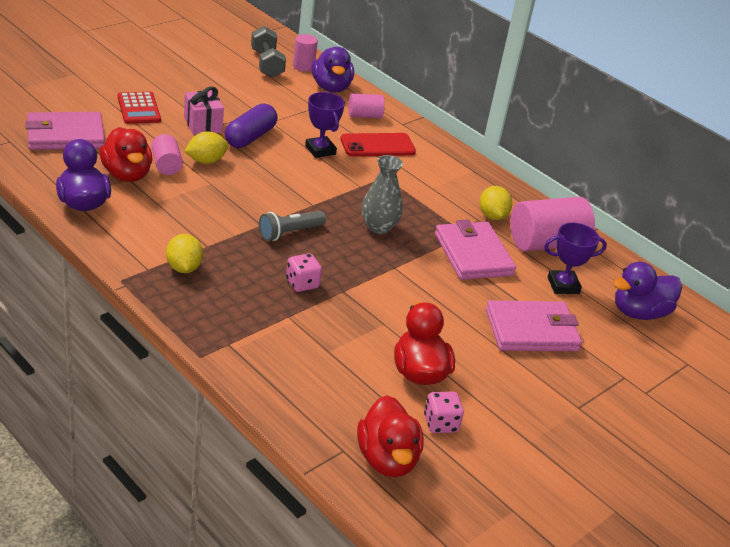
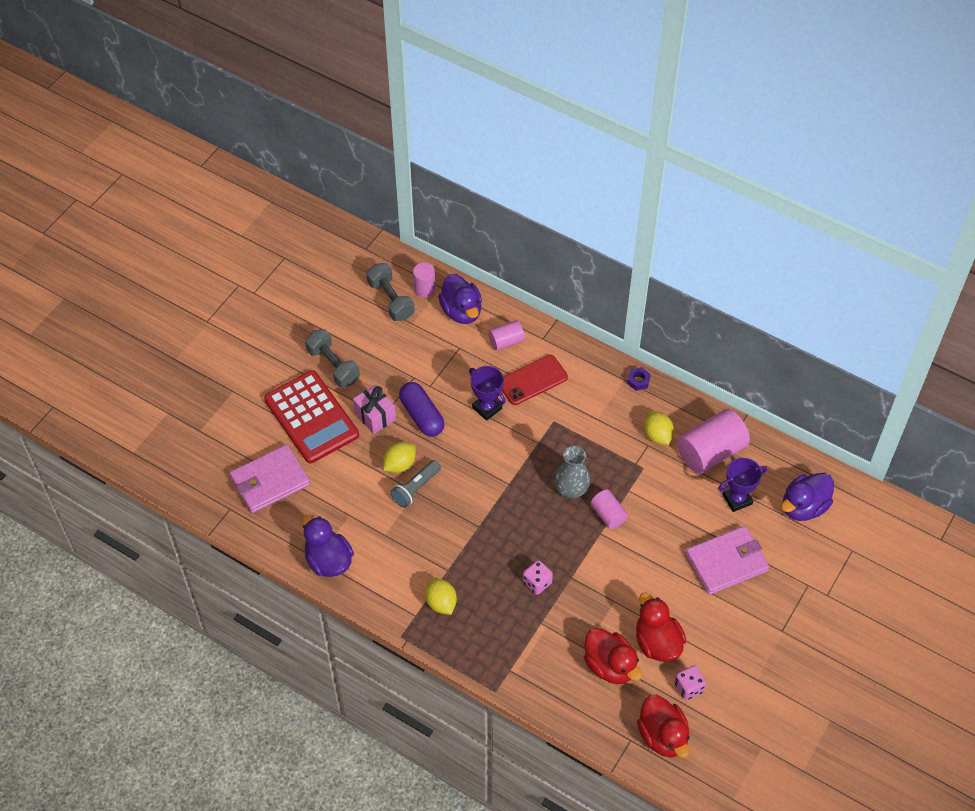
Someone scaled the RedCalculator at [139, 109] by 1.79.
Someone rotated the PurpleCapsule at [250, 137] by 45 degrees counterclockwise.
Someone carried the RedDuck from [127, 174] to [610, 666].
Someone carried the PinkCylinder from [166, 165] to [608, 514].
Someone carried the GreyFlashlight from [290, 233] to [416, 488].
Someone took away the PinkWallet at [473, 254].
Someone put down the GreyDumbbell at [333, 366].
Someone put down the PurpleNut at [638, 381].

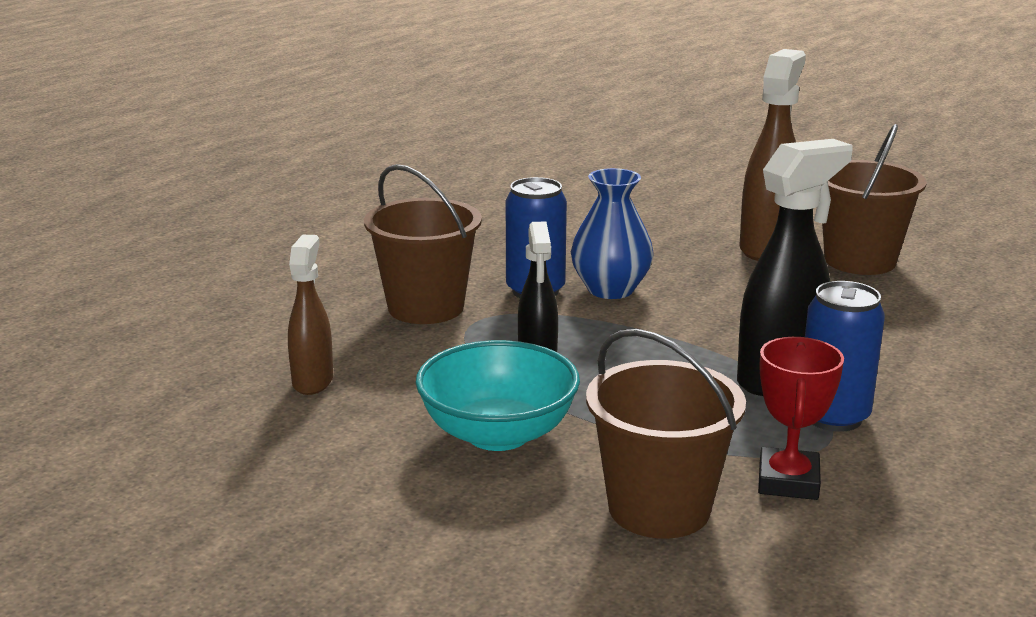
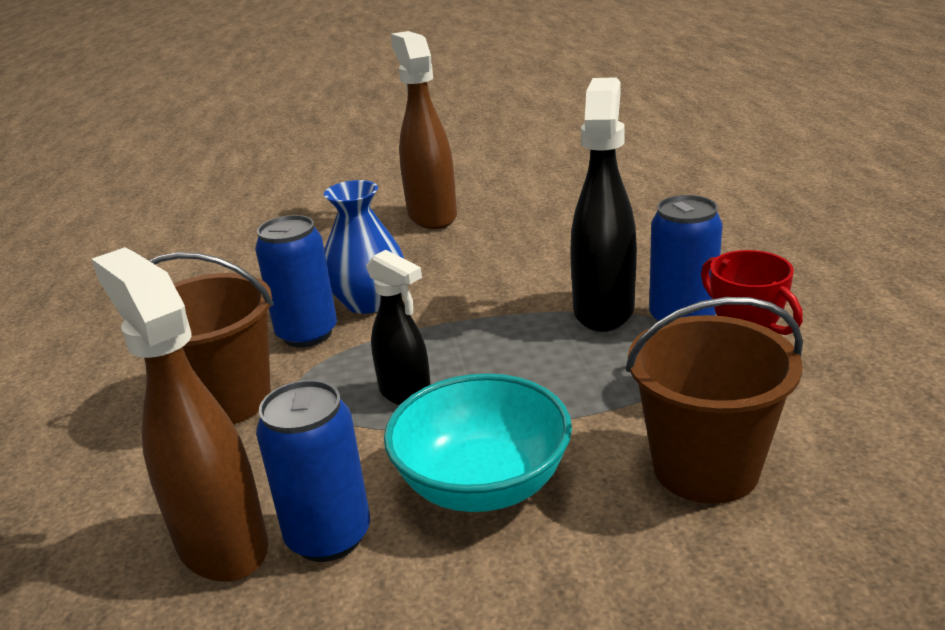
Someone took away the BrownBucket at [860, 261].
Someone scaled the BrownSprayBottle at [313, 381] by 1.64.
Someone put down the BlueCan at [329, 536].

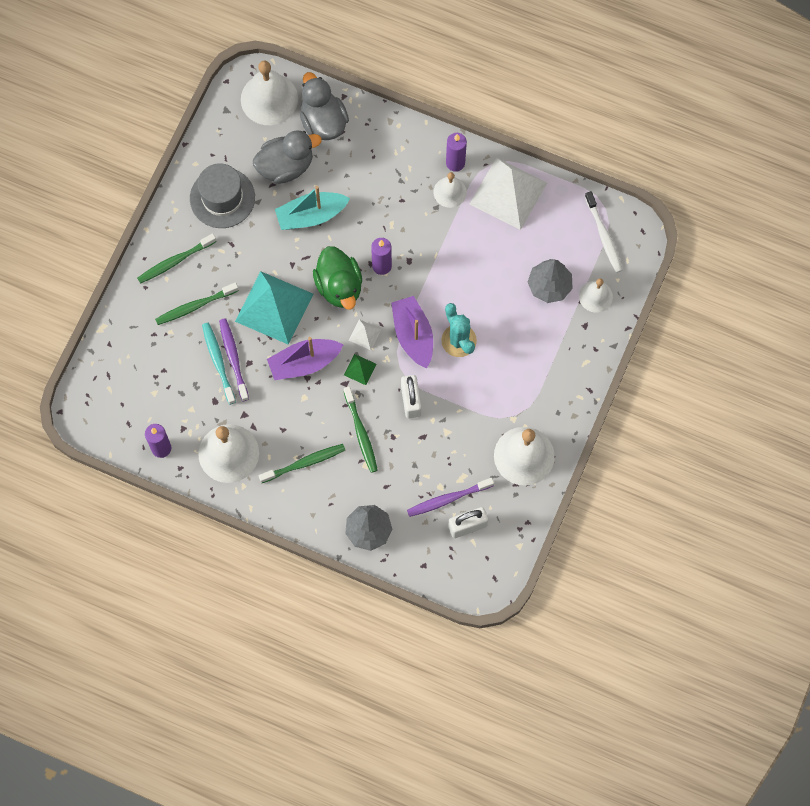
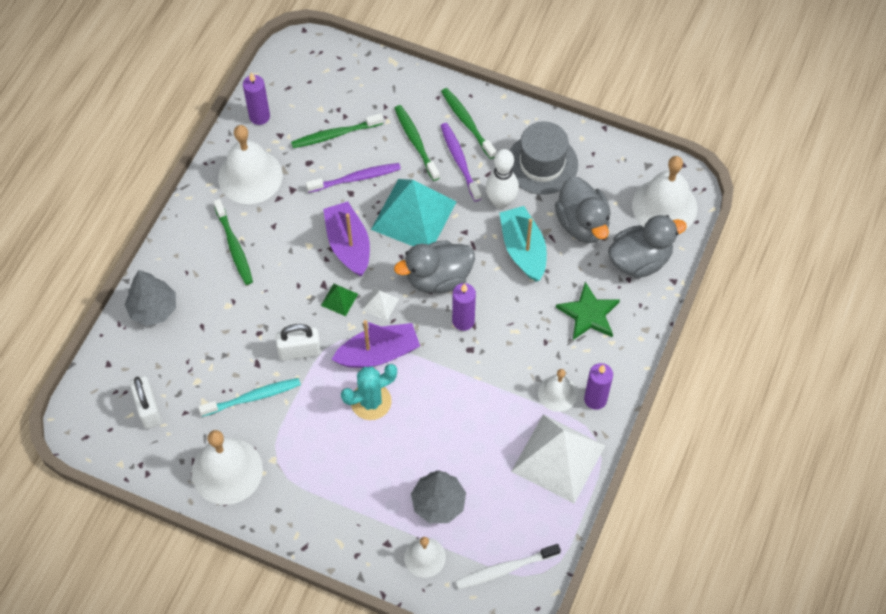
Someone repainted the GreenDuck at [339, 286], which became the GreyDuck at [438, 278].
Someone carried the TurquoiseToothbrush from [218, 362] to [253, 397].
Someone carried the GreenToothbrush from [361, 433] to [335, 135].
Someone carried the PurpleToothbrush from [448, 499] to [459, 161].
Someone put down the WhiteBowlingPin at [501, 202].
Someone put down the GreenStar at [589, 314].

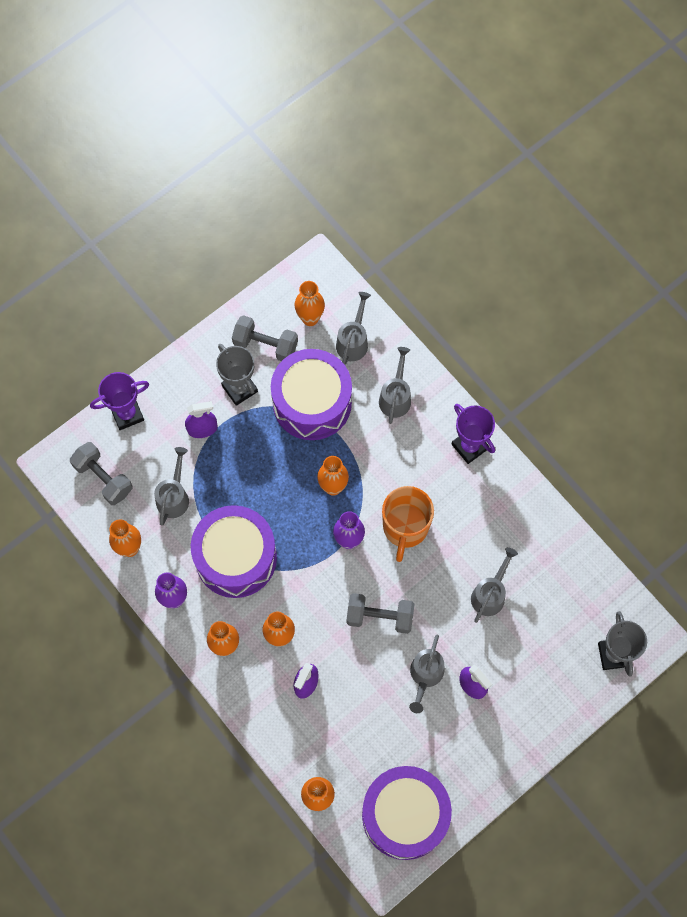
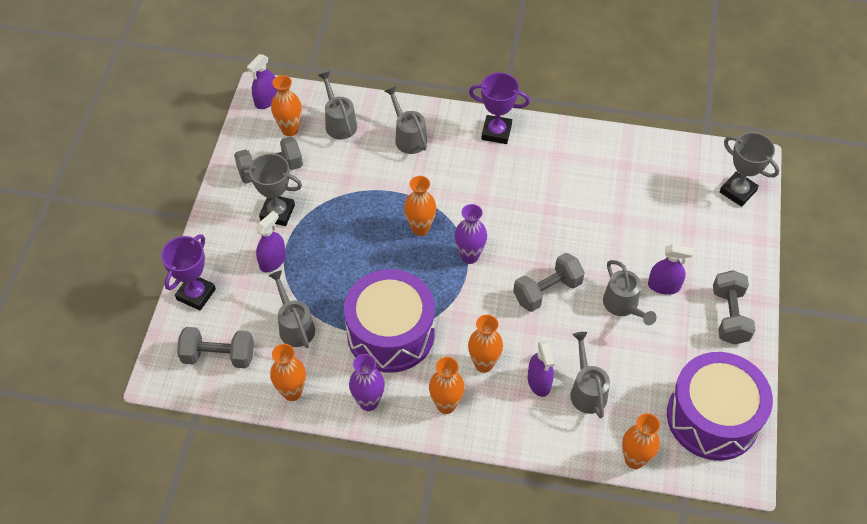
Someone took away the PurpleDrum at [312, 402].
Someone took away the OrangeMug at [405, 528].
Someone carried the GreyWateringCan from [490, 594] to [587, 390].
Someone put down the PurpleSprayBottle at [266, 100].
Someone put down the GreyDumbbell at [729, 316].

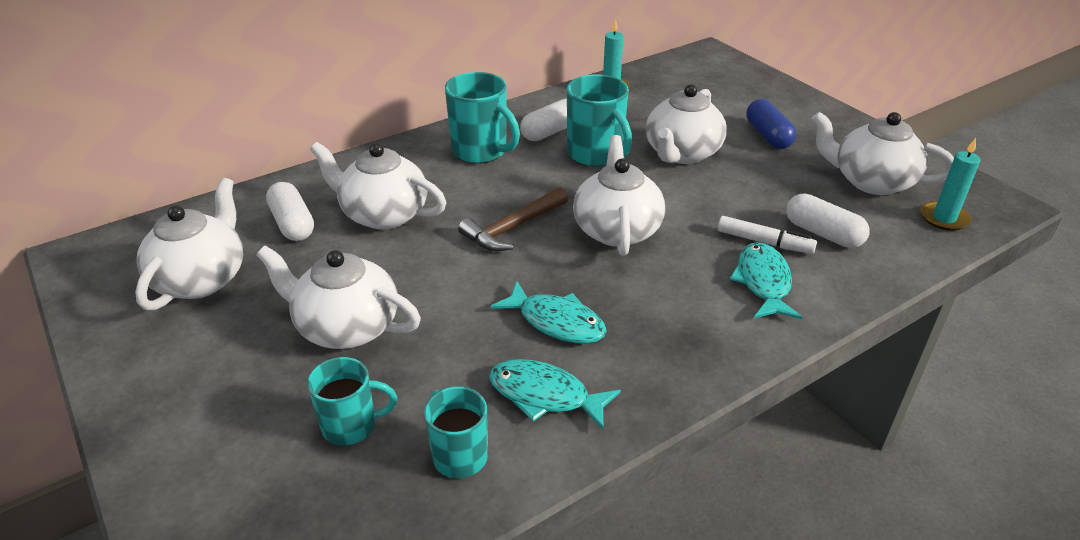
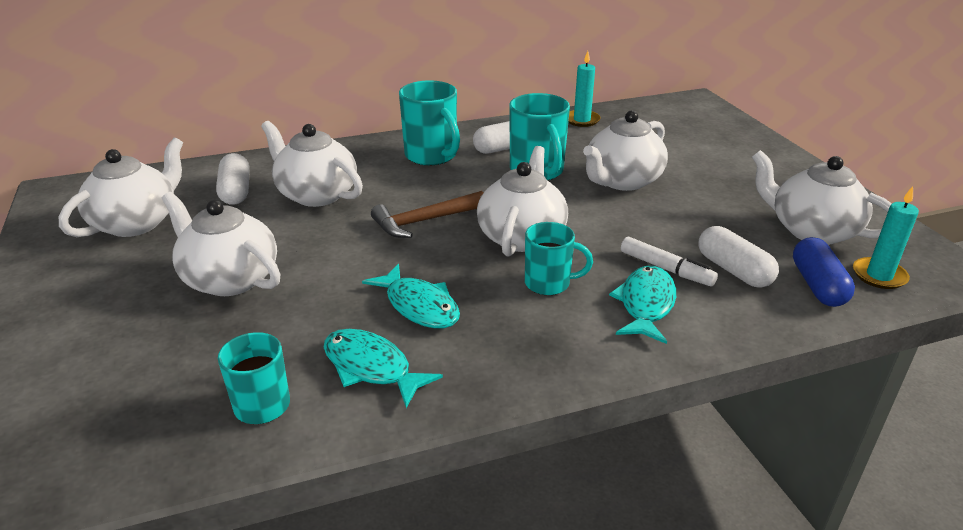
Someone carried the BlueCapsule from [768, 136] to [817, 285].
Someone carried the TurquoiseMug from [351, 425] to [549, 283].

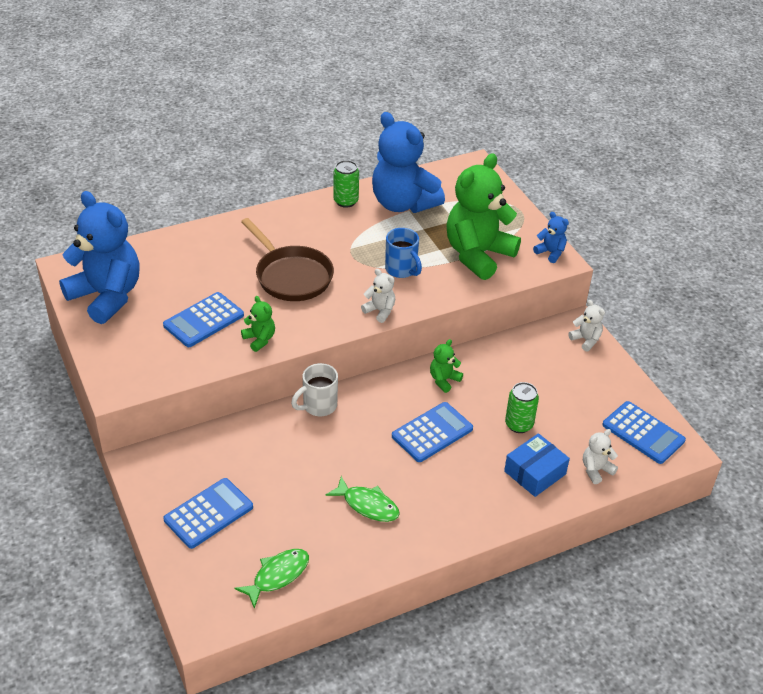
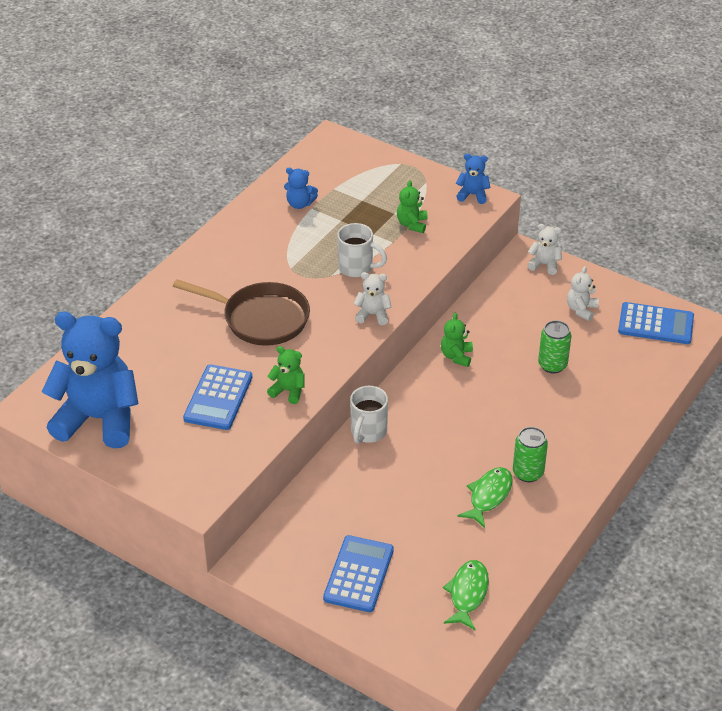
Someone scaled the BlueTeddyBear at [403, 203] by 0.42.
Someone scaled the GreenTeddyBear at [478, 255] by 0.42.
Someone carried the GreenCan from [346, 201] to [528, 473].
Someone repainted the BlueMug at [401, 270], which became the WhiteMug at [357, 268].
Someone took away the BlueCalculator at [432, 432].
Someone carried the WhiteTeddyBear from [596, 470] to [581, 310].
Someone took away the BlueBox at [535, 473].
Someone rotated the GreenFish at [367, 505] by 60 degrees counterclockwise.

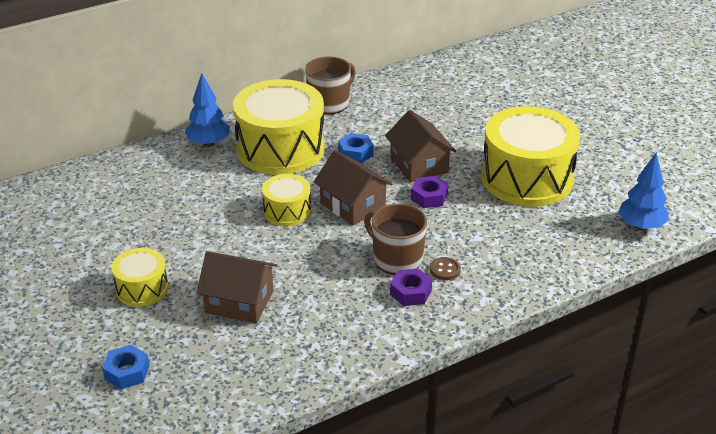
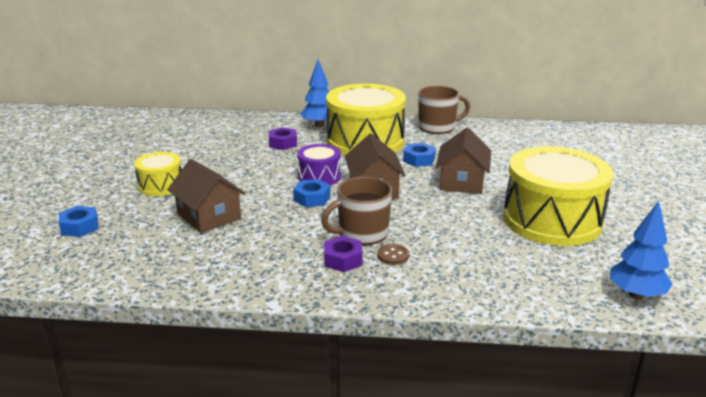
Someone repainted the YellowDrum at [287, 211], which became the PurpleDrum at [319, 176].
Someone carried the PurpleNut from [429, 197] to [283, 143].
Someone rotated the BrownMug at [396, 258] by 105 degrees counterclockwise.
Someone put down the BlueNut at [312, 198].

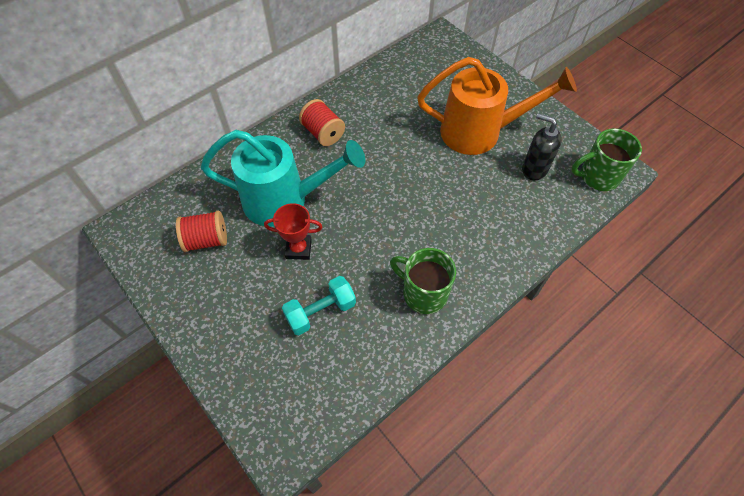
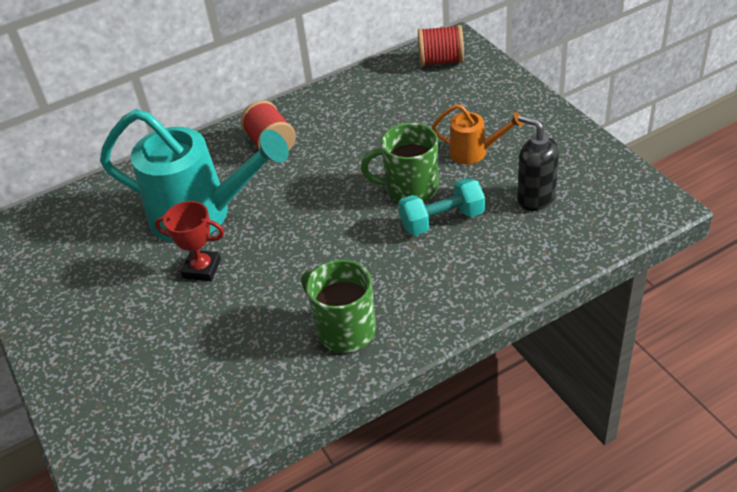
Someone scaled the OrangeWateringCan at [480, 132] by 0.47.
Someone carried the GreenMug from [598, 177] to [410, 189].
Someone carried the RedSpool from [206, 240] to [441, 61].
Someone carried the TurquoiseDumbbell from [321, 312] to [442, 220].

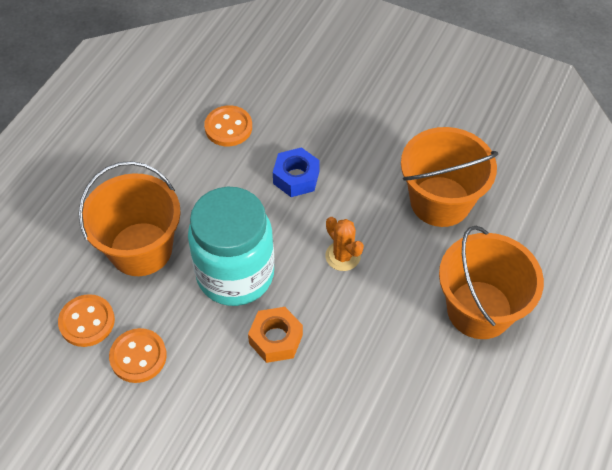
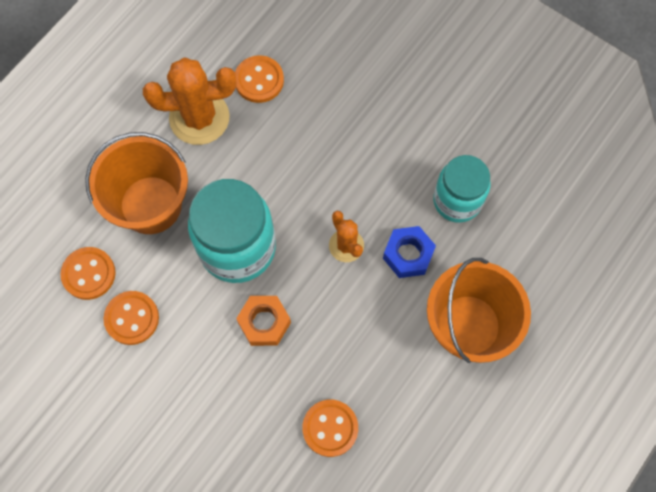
Someone swapped the OrangeBucket at [440, 201] for the TurquoiseJar at [457, 201].
Someone carried the BlueNut from [296, 177] to [408, 255].
Someone put down the OrangeCactus at [199, 118].
Someone put down the OrangeButton at [330, 428].

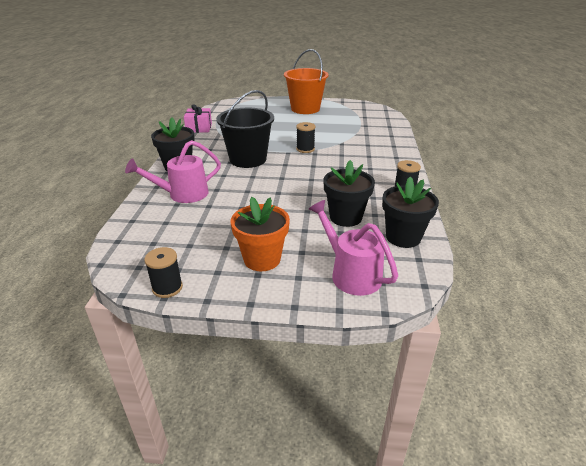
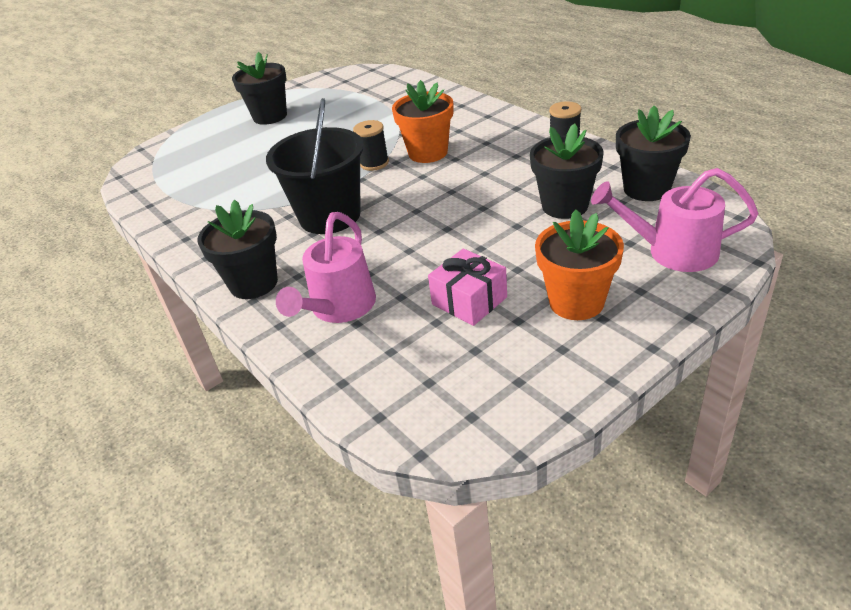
Someone swapped the OrangeBucket at [305, 109] for the BlackFlowerPot at [270, 116].
Someone carried the PinkGift from [199, 128] to [469, 301].
Someone took away the BlackSpool at [167, 288].
Someone put down the OrangeFlowerPot at [428, 153].

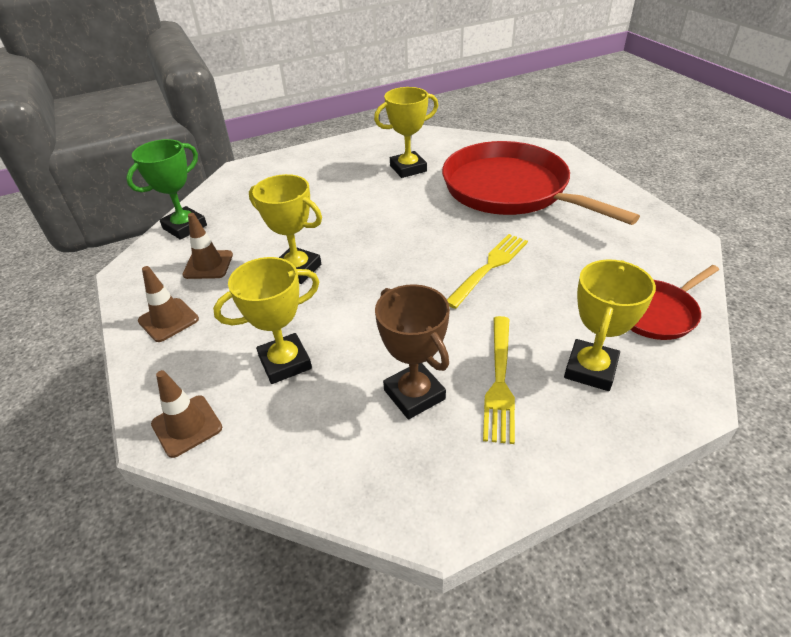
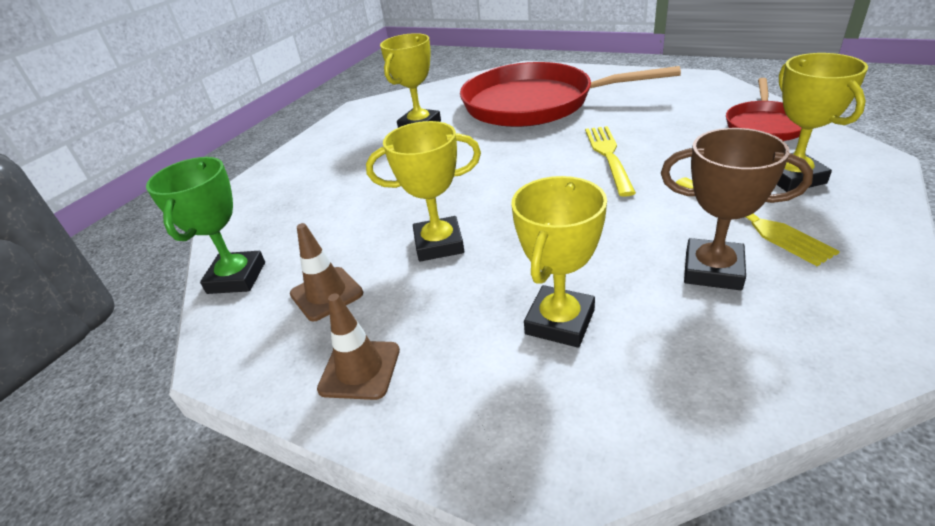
Someone took away the BrownTrafficCone at [187, 426].

